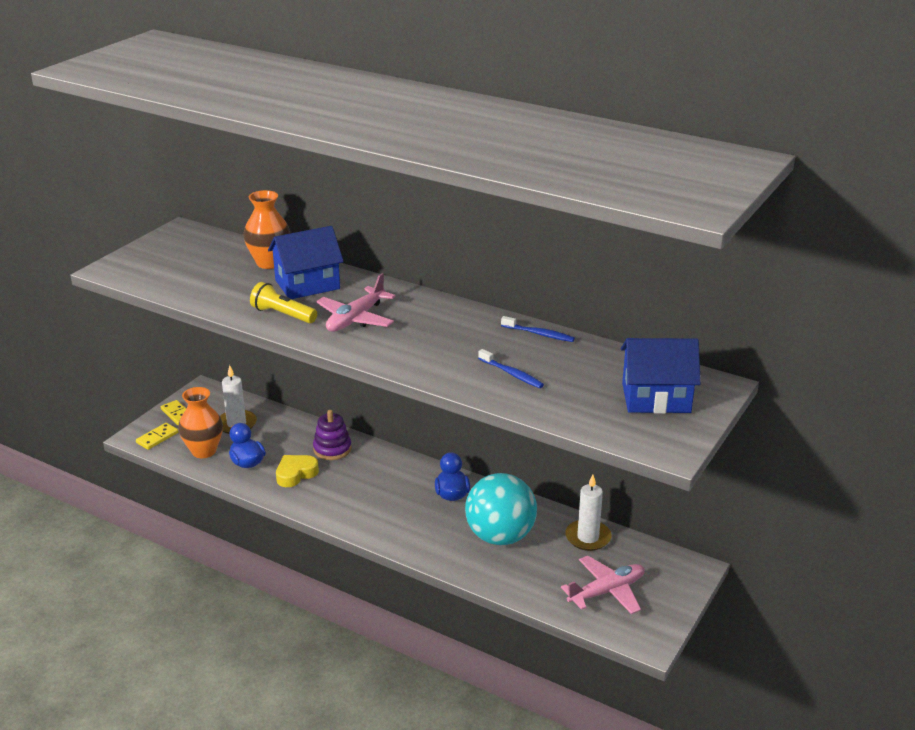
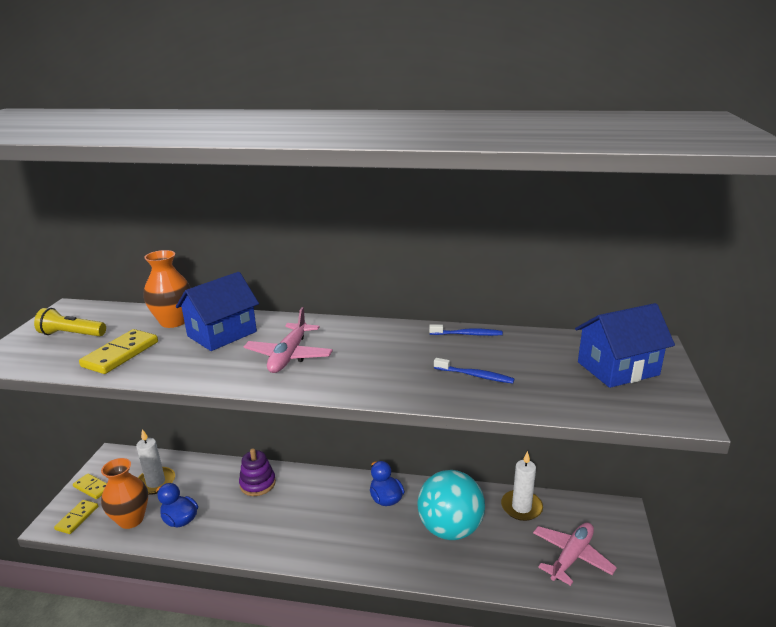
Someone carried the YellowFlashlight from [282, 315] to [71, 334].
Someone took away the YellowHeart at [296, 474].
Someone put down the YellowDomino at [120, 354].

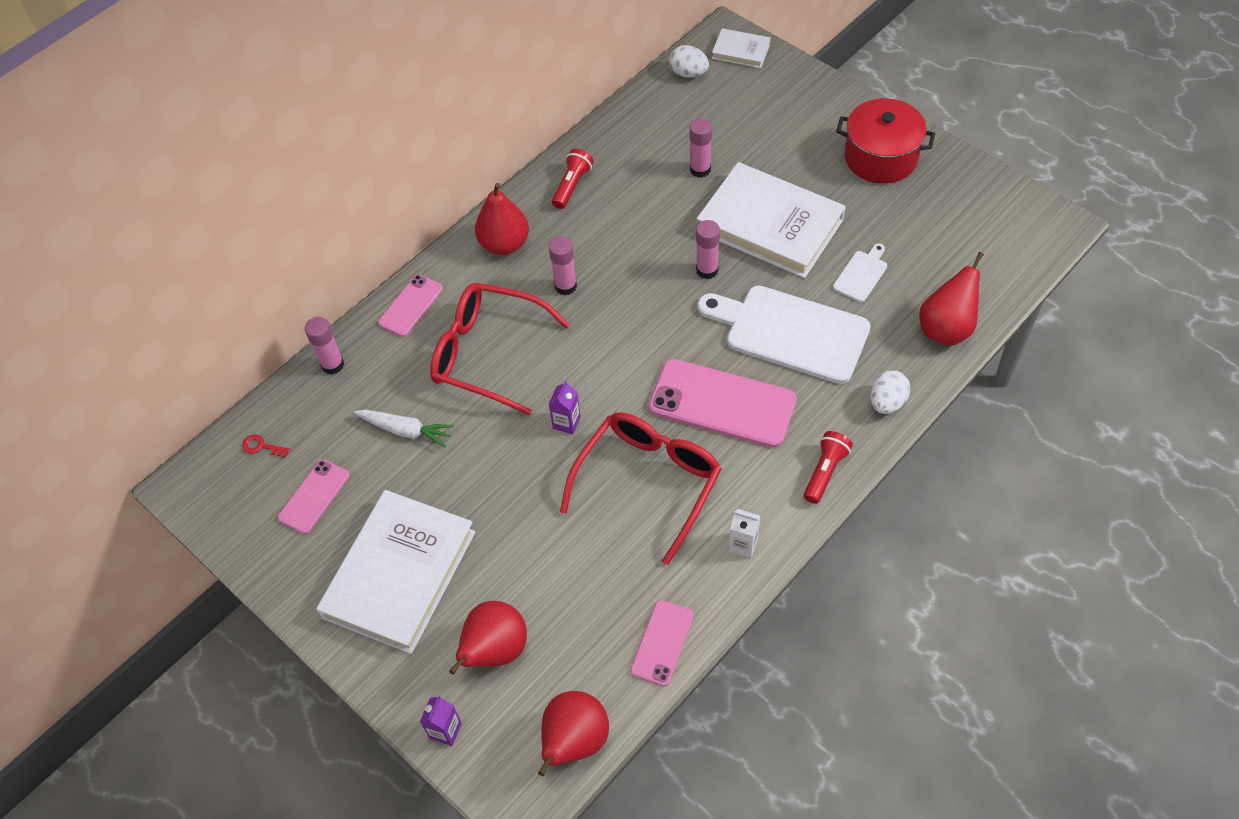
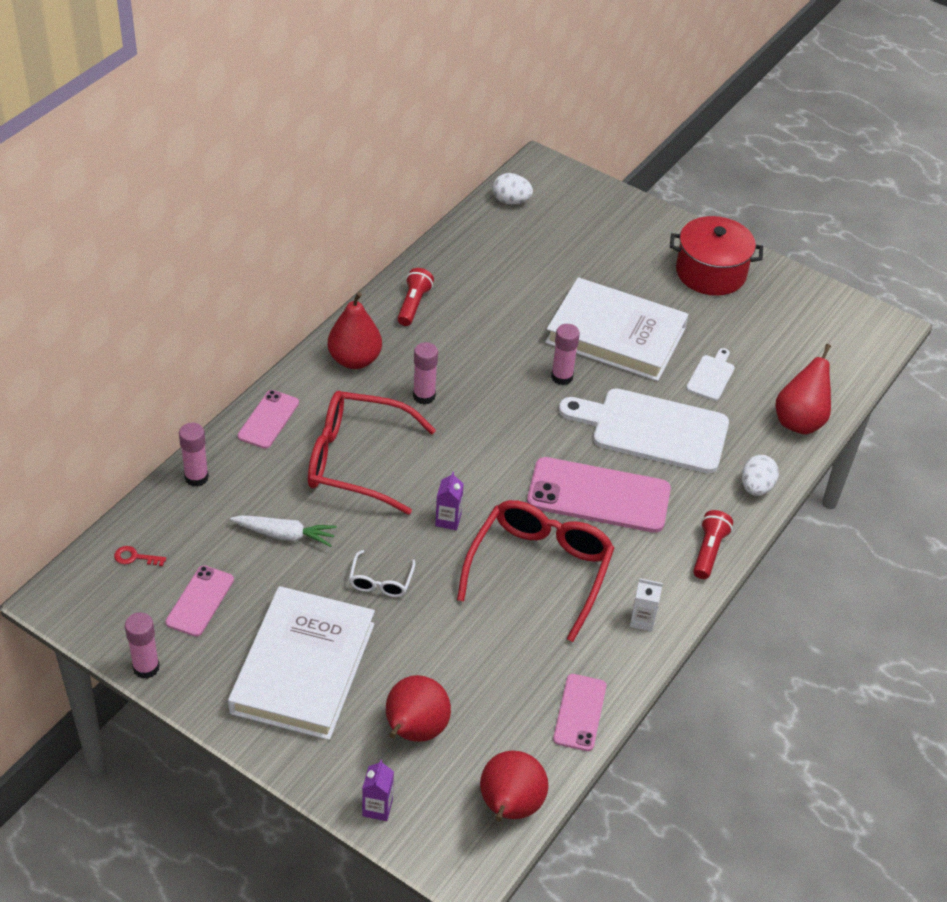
Someone took away the WhiteBook at [741, 51].
Someone carried the PinkGlueStick from [700, 169] to [146, 668].
Someone put down the WhiteGlasses at [380, 582].

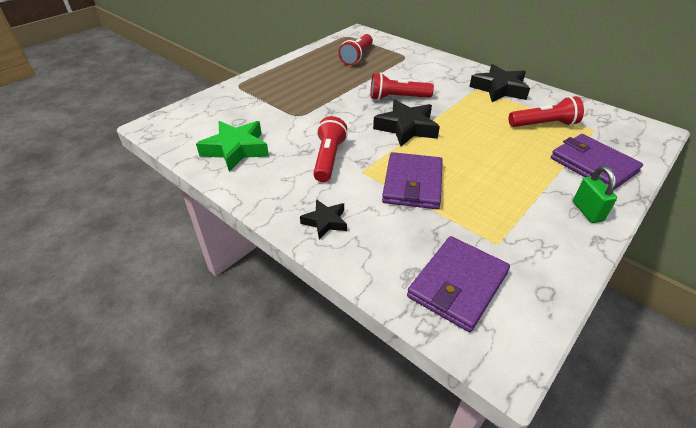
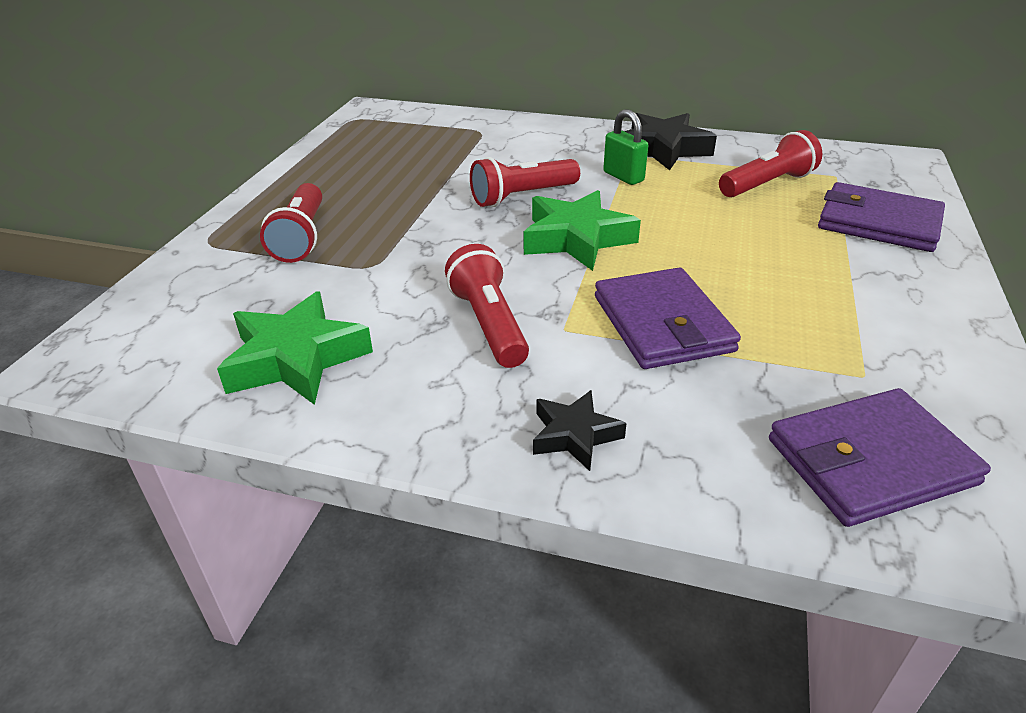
Someone carried the RedFlashlight from [357, 57] to [301, 237].
Someone repainted the BlackStar at [406, 128], which became the GreenStar at [577, 239].
Someone carried the GreenPadlock from [587, 211] to [623, 177].
Someone rotated the PurpleWallet at [458, 285] by 60 degrees clockwise.

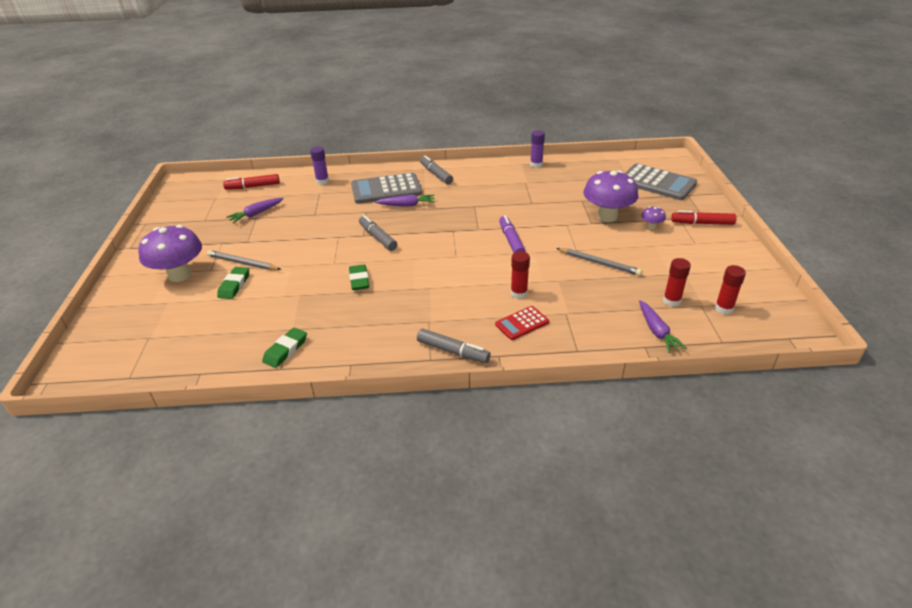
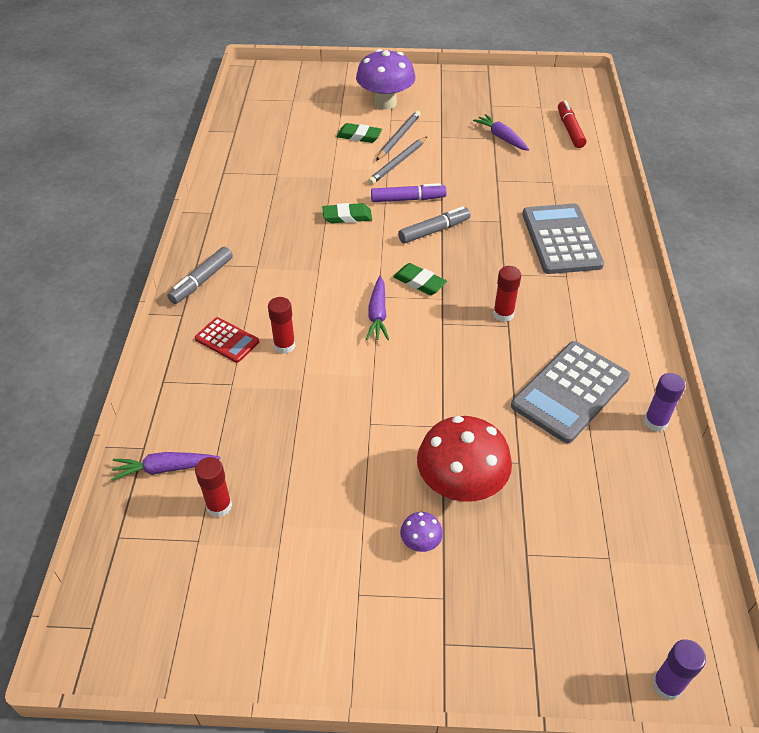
Someone carried the PurpleGlueStick from [322, 181] to [667, 685].
Someone took away the GreyMarker at [436, 174].
Someone carried the GreyCalculator from [657, 183] to [570, 391].
Someone repainted the PurpleMushroom at [607, 216], which became the RedMushroom at [460, 486].
Someone carried the PurpleCarrot from [407, 205] to [377, 314].
Someone took away the RedMarker at [702, 223].
Someone carried the PurpleMarker from [511, 240] to [408, 199].
Someone carried the GreyPencil from [599, 263] to [398, 163].
Someone carried the RedGlueStick from [723, 308] to [503, 314].
Someone rotated the RedCalculator at [522, 323] by 150 degrees clockwise.
Someone carried the GreenEraser from [285, 350] to [419, 282].

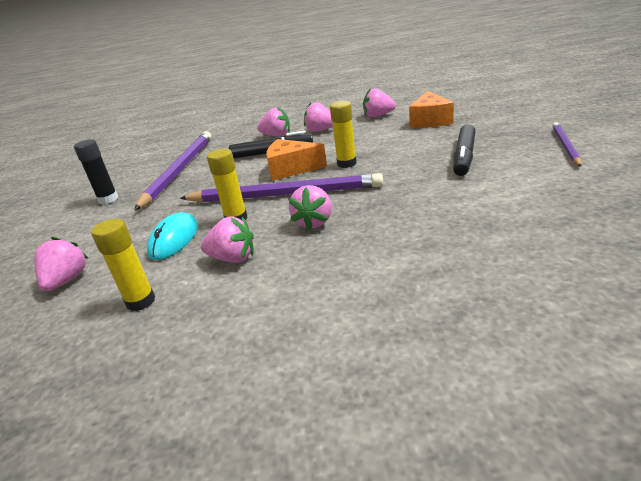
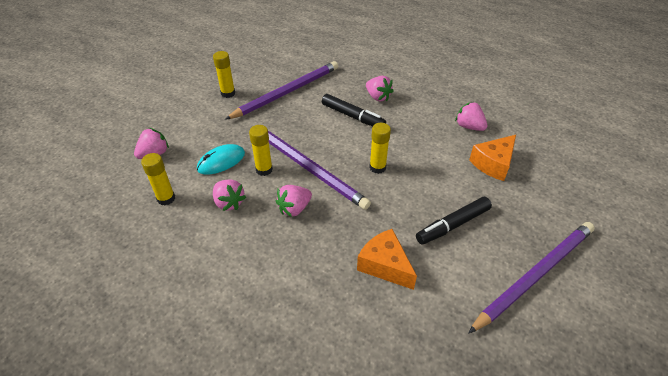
Someone took away the PinkStrawberry at [320, 130].
Someone scaled the PurplePencil at [565, 146] by 1.89.
Someone repainted the BlackGlueStick at [108, 199], which became the YellowGlueStick at [228, 93].
Someone carried the OrangeCheese from [291, 169] to [385, 265].

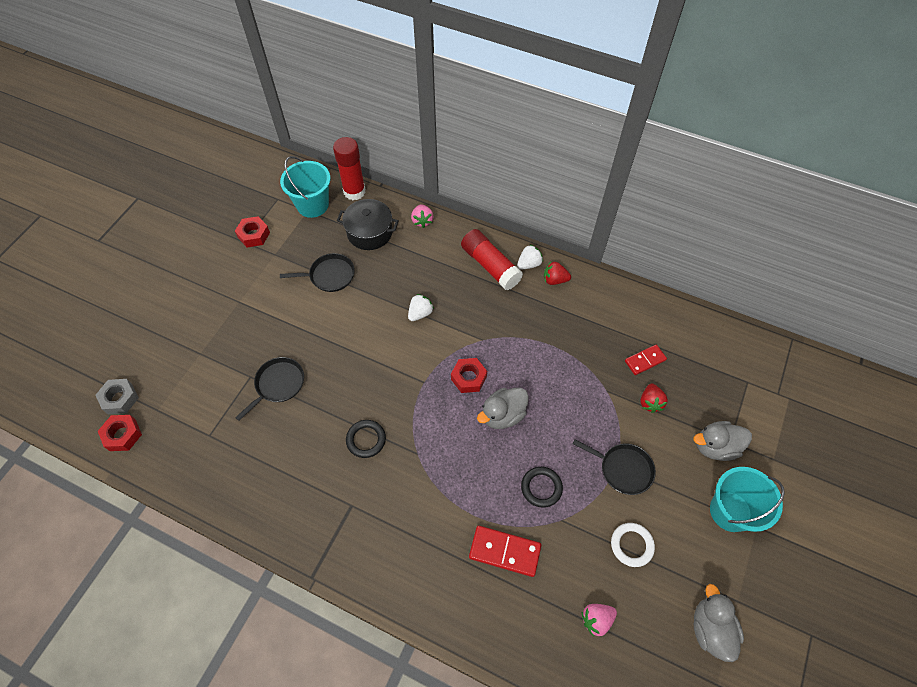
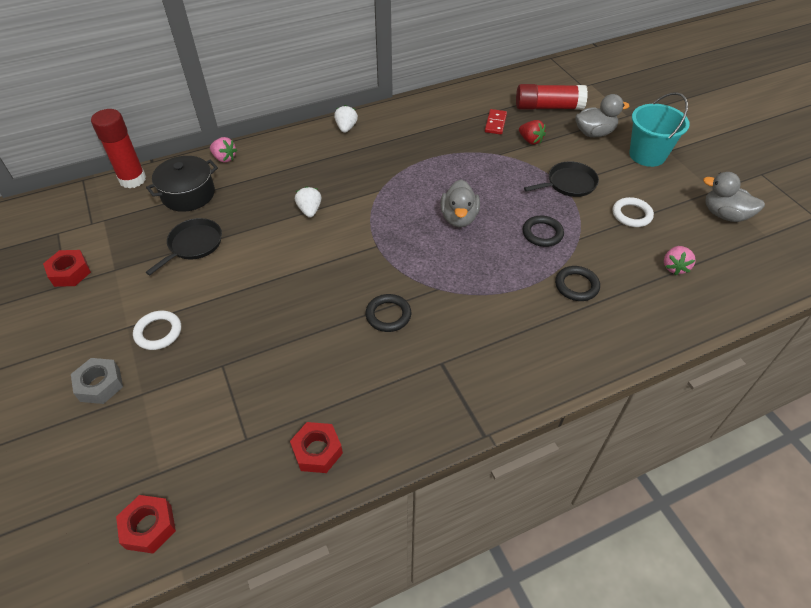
Someone took away the TurquoiseBucket at [312, 205].
Someone carried the RedGlueStick from [490, 266] to [548, 107].
Someone took away the RedStrawberry at [554, 280].
Someone took away the BlackPan at [278, 384].
Someone carried the RedNut from [468, 378] to [317, 451].
Someone carried the GreyNut from [120, 399] to [100, 384].
Someone rotated the GreyDuck at [715, 447] by 135 degrees counterclockwise.
Someone swapped the RedDomino at [505, 551] for the BlackRing at [576, 286].
Someone put down the WhiteRing at [158, 332].

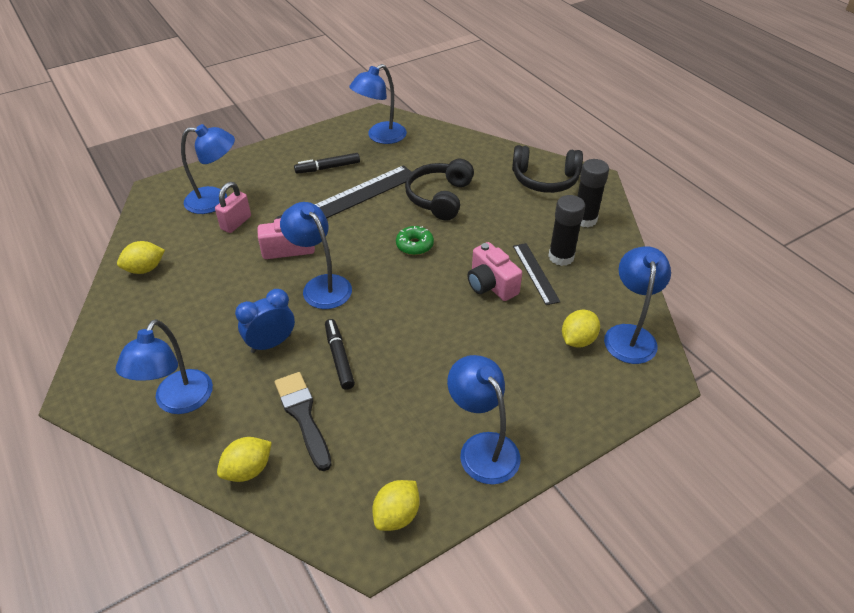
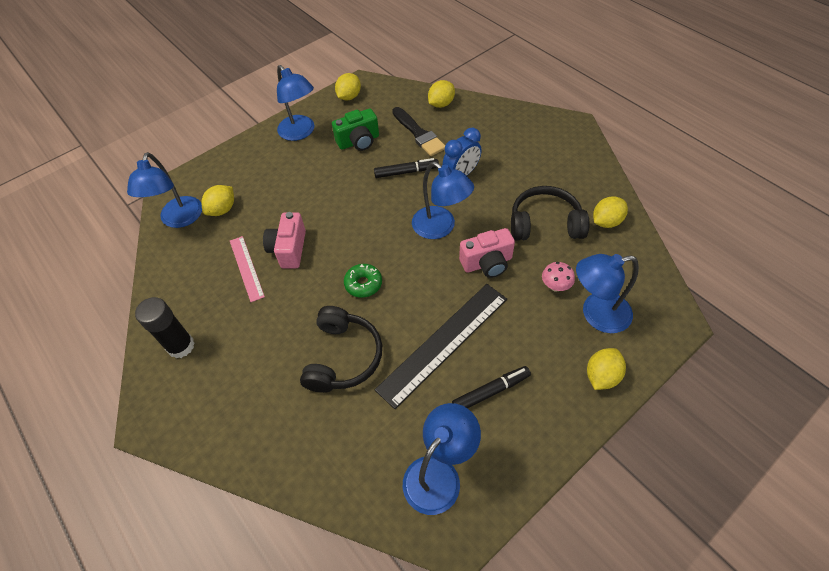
Someone carried the BlackHeadphones from [545, 179] to [545, 223].
Someone swapped the PinkPadlock at [236, 223] for the PinkMushroom at [555, 286].
Someone took away the BlackGlueStick at [561, 257].
Someone rotated the PinkCamera at [491, 285] by 135 degrees counterclockwise.
Someone repainted the BlackRuler at [535, 273], which became the PinkRuler at [246, 268].
Someone took away the BlueLamp at [178, 402].
Someone rotated the BlackMarker at [339, 357] by 75 degrees counterclockwise.
Someone put down the GreenCamera at [359, 141].
Someone put down the YellowLemon at [601, 376].

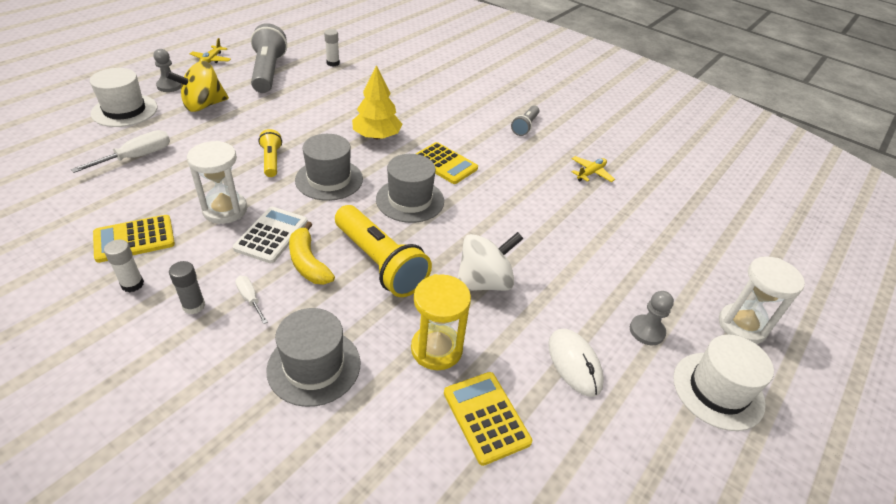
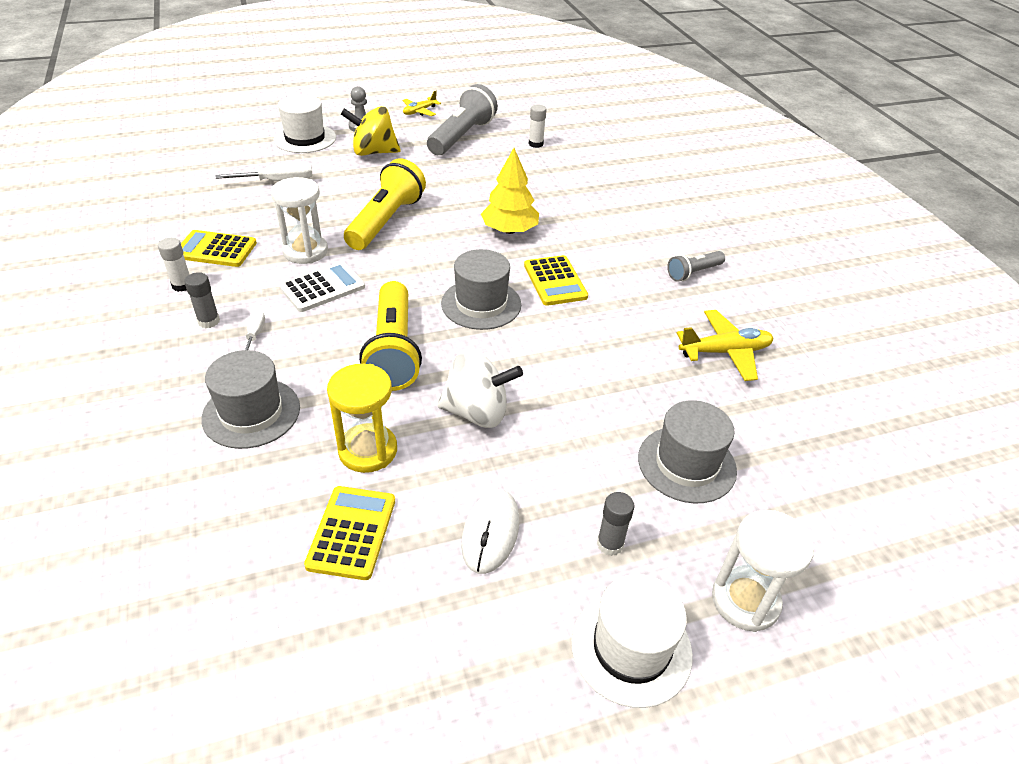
Someone scaled the YellowFlashlight at [271, 160] by 1.89.
Someone carried the GreyHat from [329, 179] to [686, 464].
Someone scaled the YellowPlane at [591, 173] by 1.57.
Someone took away the YellowBanana at [308, 263].
Someone swapped the GreyPawn at [646, 331] for the GreyGlueStick at [610, 544].

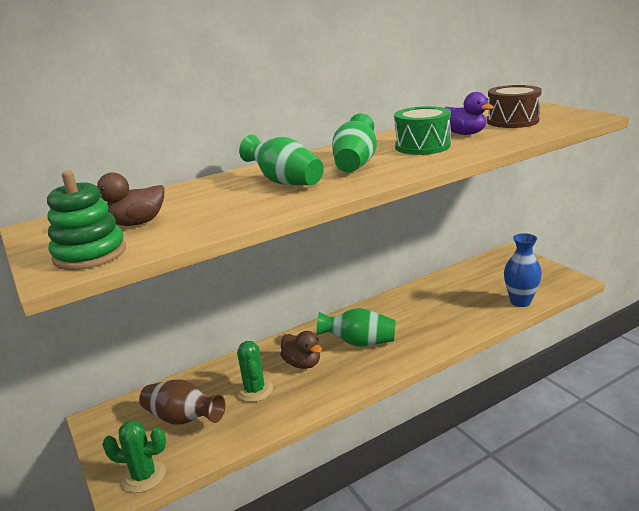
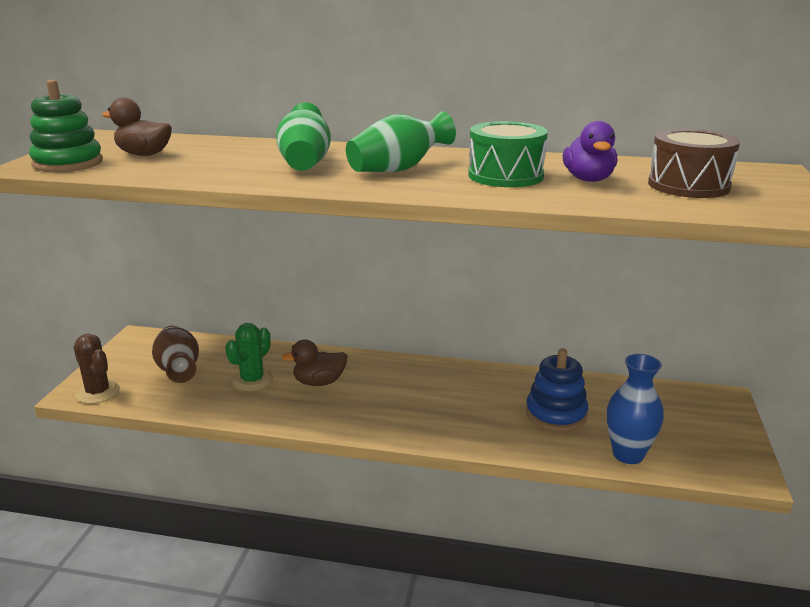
Someone took away the GreenVase at [359, 342].
Someone rotated the BrownDuck at [302, 363] by 75 degrees clockwise.
Someone repainted the GreenCactus at [144, 476], which became the BrownCactus at [98, 392].
Someone put down the BlueStackingToy at [556, 414].

